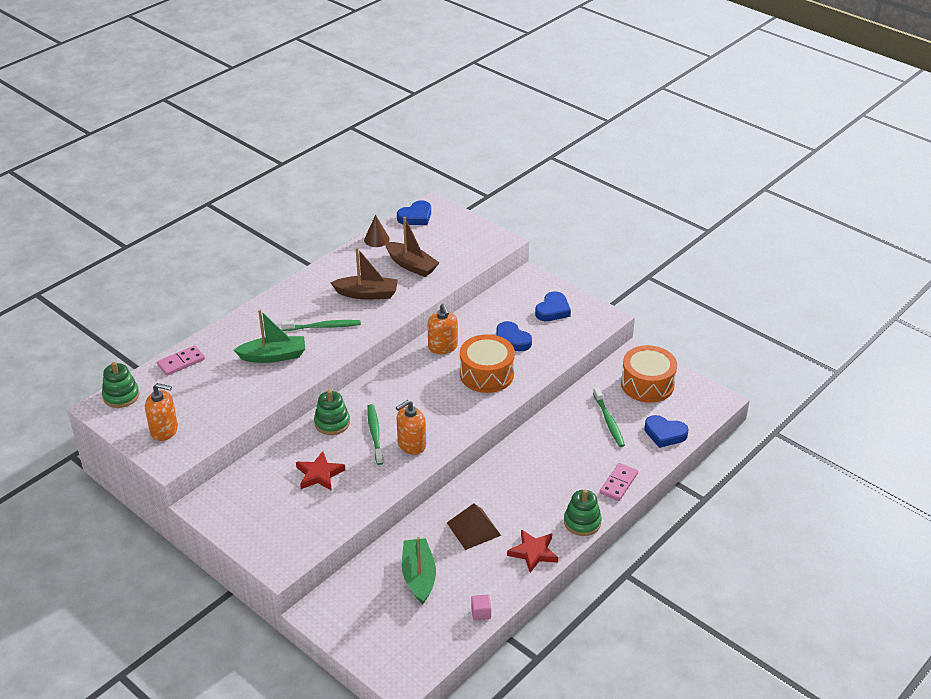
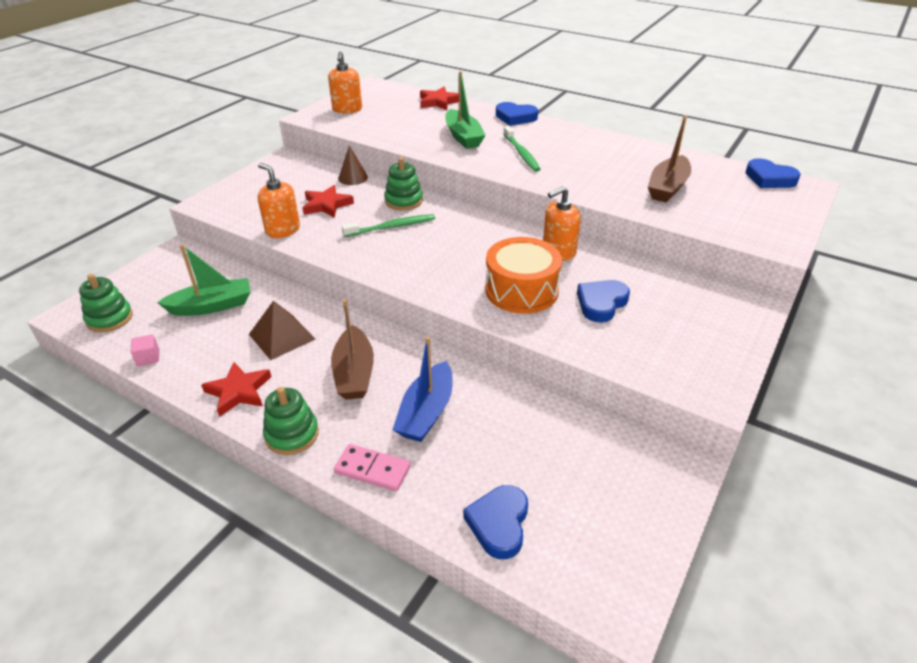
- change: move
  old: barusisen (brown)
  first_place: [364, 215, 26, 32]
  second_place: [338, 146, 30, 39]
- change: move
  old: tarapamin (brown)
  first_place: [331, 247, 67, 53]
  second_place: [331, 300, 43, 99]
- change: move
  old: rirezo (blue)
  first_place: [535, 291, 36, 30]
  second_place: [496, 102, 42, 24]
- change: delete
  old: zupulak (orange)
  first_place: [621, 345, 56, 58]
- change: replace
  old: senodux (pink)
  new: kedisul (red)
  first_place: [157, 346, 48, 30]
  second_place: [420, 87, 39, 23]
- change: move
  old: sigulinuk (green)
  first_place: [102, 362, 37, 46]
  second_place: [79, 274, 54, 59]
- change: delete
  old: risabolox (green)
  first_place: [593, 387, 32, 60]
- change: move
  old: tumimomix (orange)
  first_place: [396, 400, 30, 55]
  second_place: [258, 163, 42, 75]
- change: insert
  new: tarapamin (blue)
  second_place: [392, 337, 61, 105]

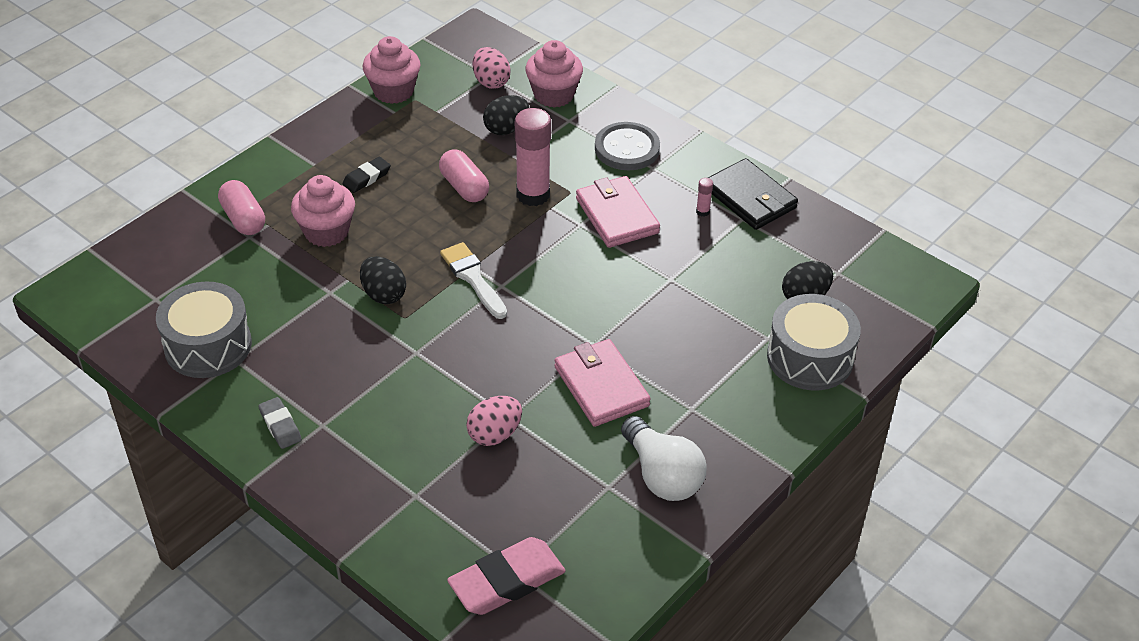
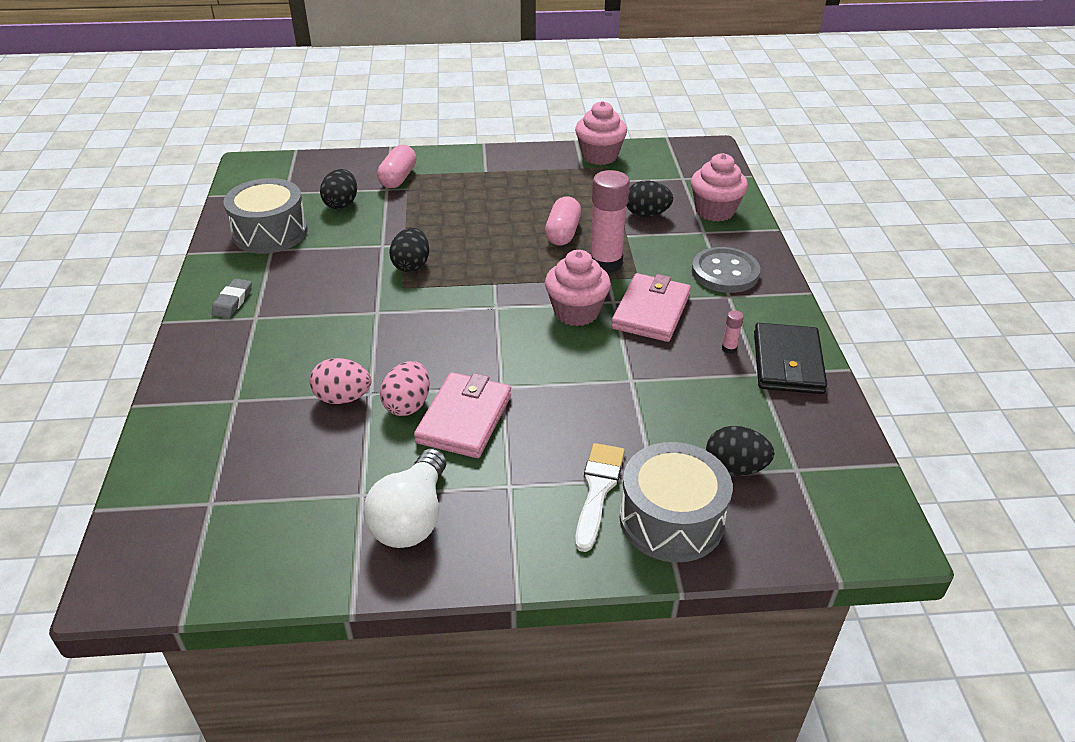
- change: move
  old: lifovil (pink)
  first_place: [472, 47, 39, 42]
  second_place: [380, 361, 50, 55]
- change: delete
  old: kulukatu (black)
  first_place: [342, 157, 49, 36]
- change: move
  old: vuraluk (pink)
  first_place: [291, 175, 64, 72]
  second_place: [545, 250, 66, 76]
- change: move
  old: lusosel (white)
  first_place: [440, 242, 67, 77]
  second_place: [575, 443, 50, 109]
- change: delete
  old: kulukatu (pink)
  first_place: [447, 537, 119, 78]
- change: insert
  new: lifovil (black)
  second_place: [320, 169, 37, 40]

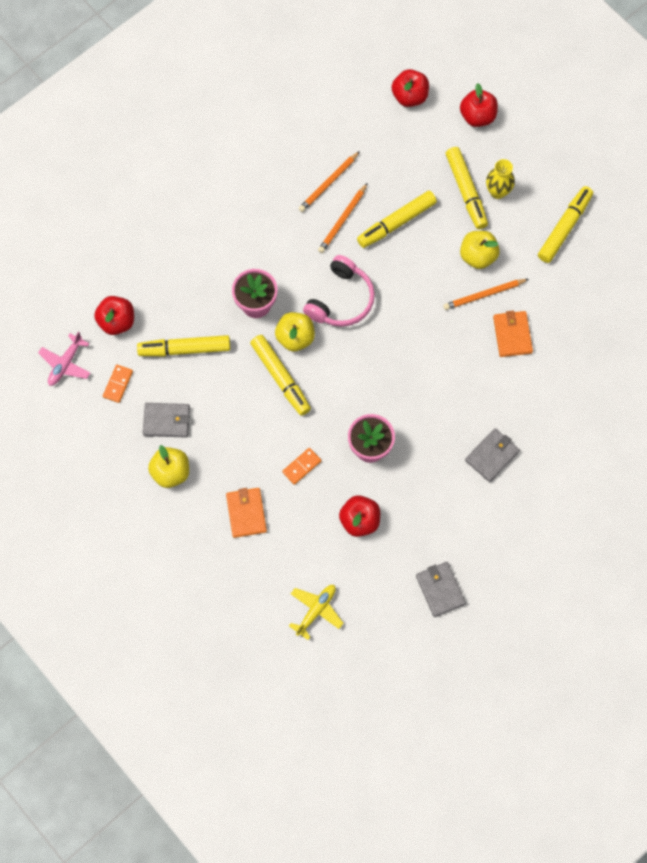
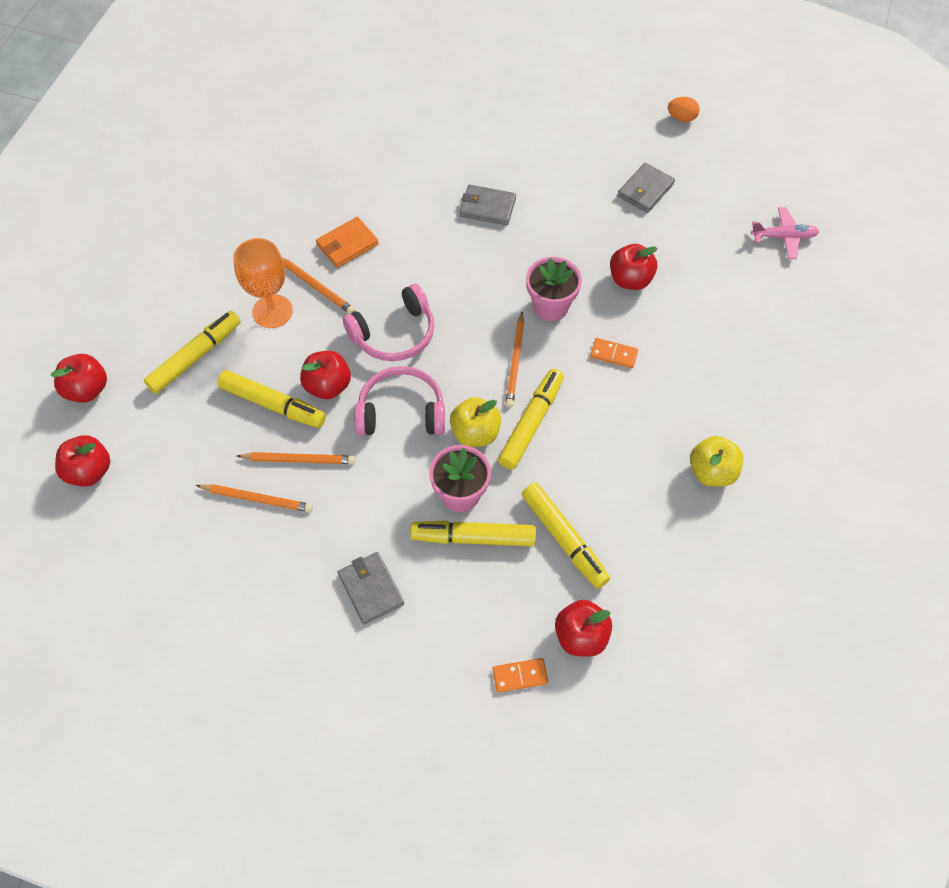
- change: delete
  old: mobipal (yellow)
  first_place: [486, 159, 29, 40]
- change: move
  old: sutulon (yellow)
  first_place: [538, 186, 55, 77]
  second_place: [410, 520, 126, 26]
- change: replace
  old: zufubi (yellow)
  new: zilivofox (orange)
  first_place: [460, 231, 40, 38]
  second_place: [233, 238, 60, 90]
- change: move
  old: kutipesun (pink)
  first_place: [38, 331, 52, 55]
  second_place: [751, 207, 69, 52]
- change: move
  old: senodux (orange)
  first_place: [103, 365, 30, 38]
  second_place: [493, 658, 55, 35]
- change: move
  old: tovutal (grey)
  first_place: [143, 403, 47, 35]
  second_place: [338, 552, 66, 73]
- change: delete
  old: tovutal (orange)
  first_place: [226, 488, 41, 50]
- change: delete
  old: kutipesun (yellow)
  first_place: [289, 585, 54, 55]
- change: insert
  new: lifovil (orange)
  second_place: [668, 97, 32, 25]
- change: insert
  new: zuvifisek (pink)
  second_place: [343, 284, 91, 77]
- change: insert
  new: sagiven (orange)
  second_place: [505, 312, 19, 95]
- change: insert
  new: zufubi (red)
  second_place: [300, 351, 51, 48]

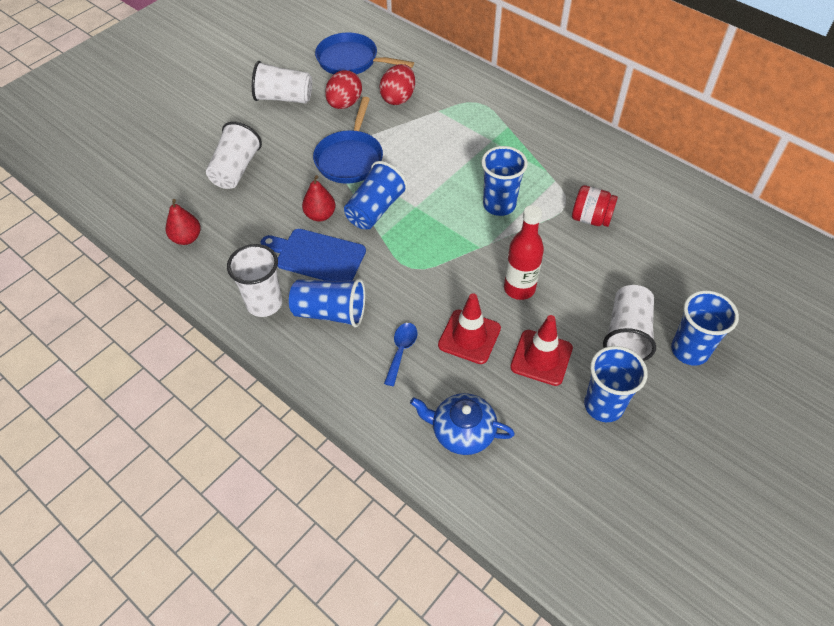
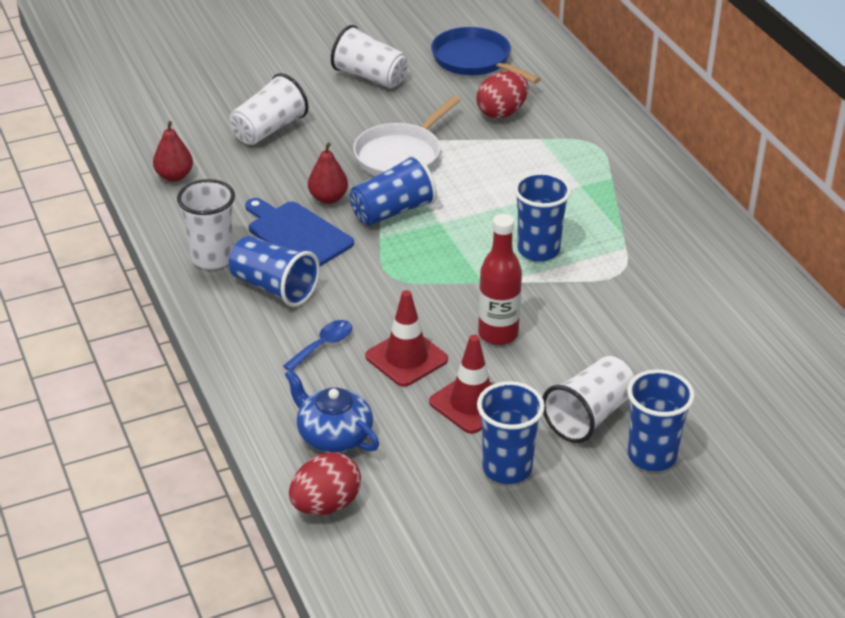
- change: move
  old: lifovil (red)
  first_place: [325, 70, 37, 39]
  second_place: [289, 452, 72, 63]
- change: recolor
  old: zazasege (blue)
  new: zazasege (white)
  first_place: [313, 97, 70, 87]
  second_place: [353, 96, 107, 80]
- change: delete
  old: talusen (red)
  first_place: [572, 185, 46, 42]

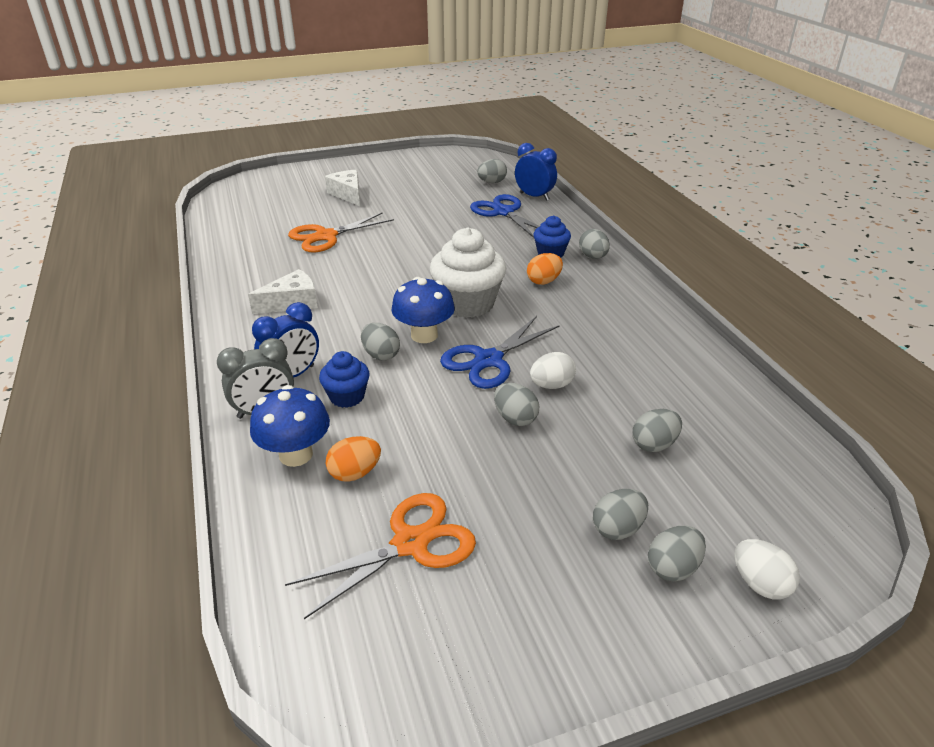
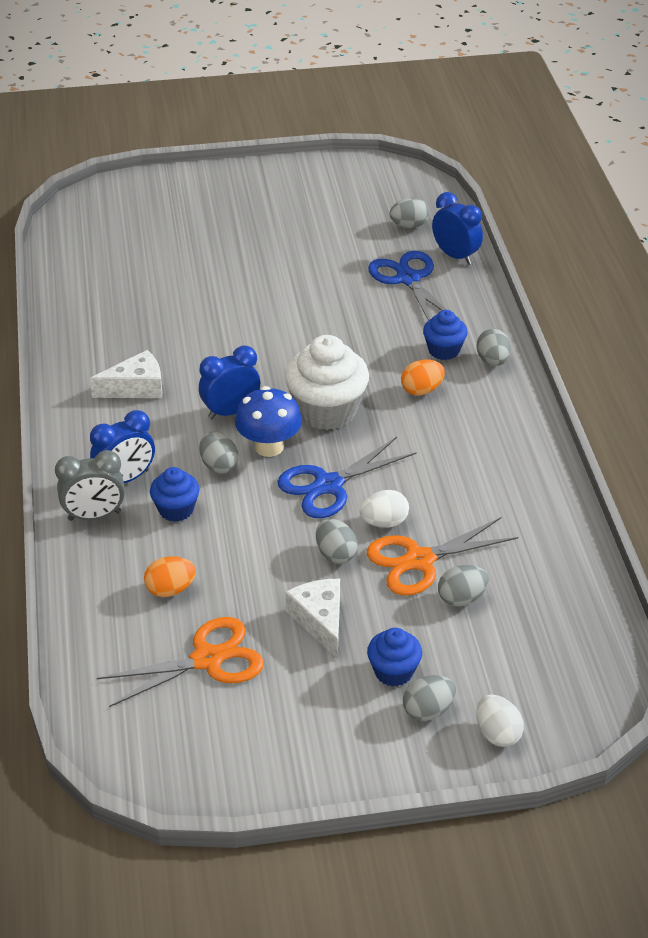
- change: move
  old: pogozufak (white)
  first_place: [325, 170, 35, 36]
  second_place: [286, 579, 54, 80]
- change: move
  old: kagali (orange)
  first_place: [288, 213, 106, 39]
  second_place: [367, 517, 151, 79]
- change: delete
  old: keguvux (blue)
  first_place: [250, 385, 80, 82]
- change: replace
  old: lifovil (grey)
  new: vuraluk (blue)
  first_place: [593, 489, 55, 51]
  second_place: [367, 628, 55, 59]
- change: insert
  new: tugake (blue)
  second_place: [199, 346, 61, 74]

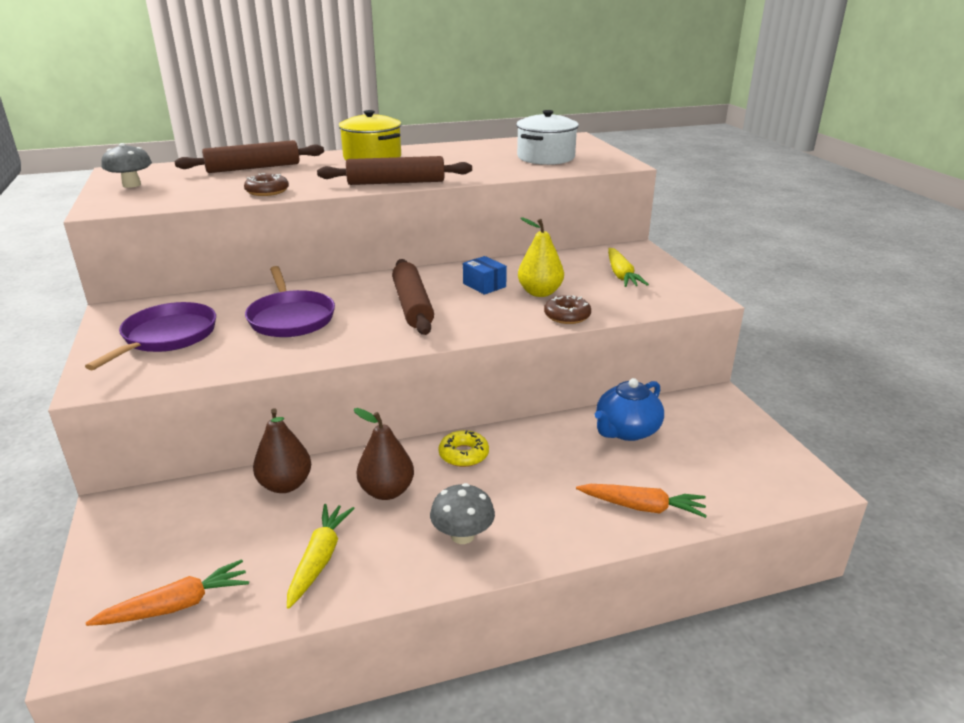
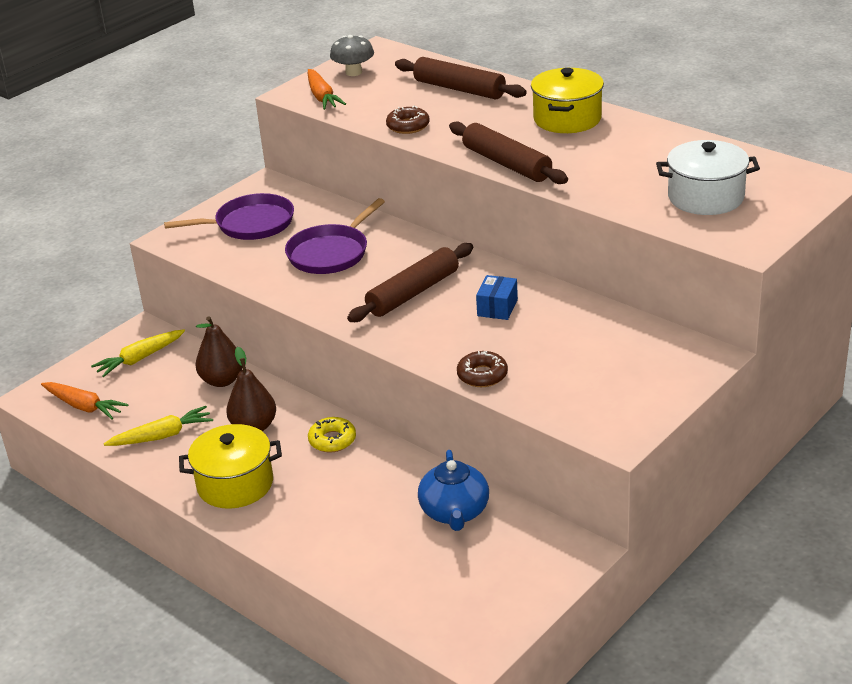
- change: delete
  old: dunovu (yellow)
  first_place: [518, 217, 46, 80]
- change: move
  old: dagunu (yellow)
  first_place: [608, 248, 41, 39]
  second_place: [91, 329, 94, 48]
- change: rotate
  old: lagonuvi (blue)
  first_place: [595, 378, 69, 63]
  second_place: [418, 450, 71, 81]
  degrees: -105
- change: replace
  old: keguvux (grey)
  new: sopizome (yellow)
  first_place: [430, 483, 65, 61]
  second_place: [179, 424, 103, 85]
- change: move
  old: dagunu (orange)
  first_place: [576, 484, 131, 34]
  second_place: [308, 69, 38, 41]

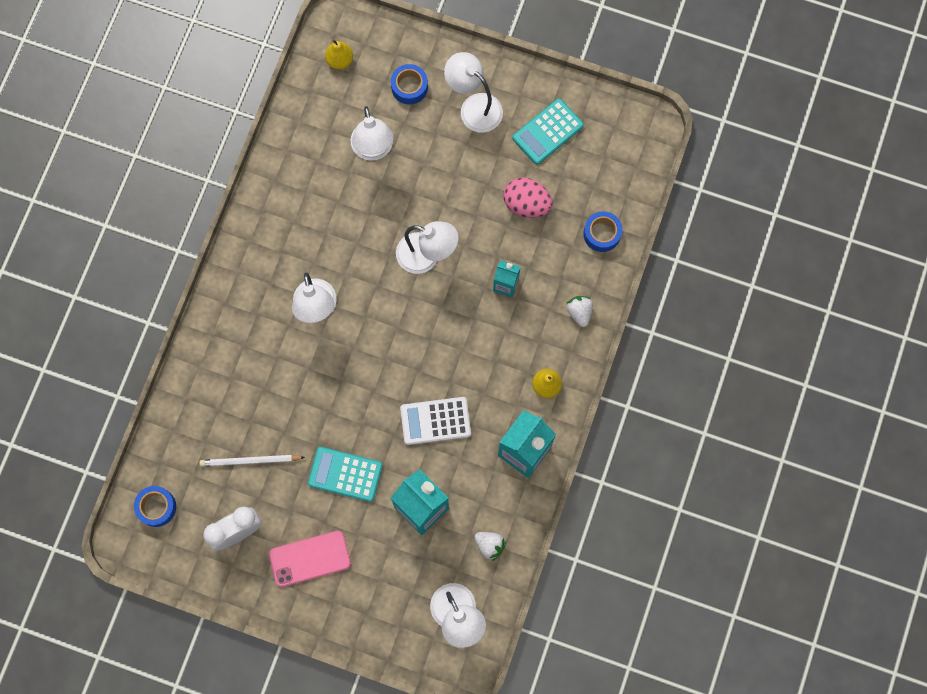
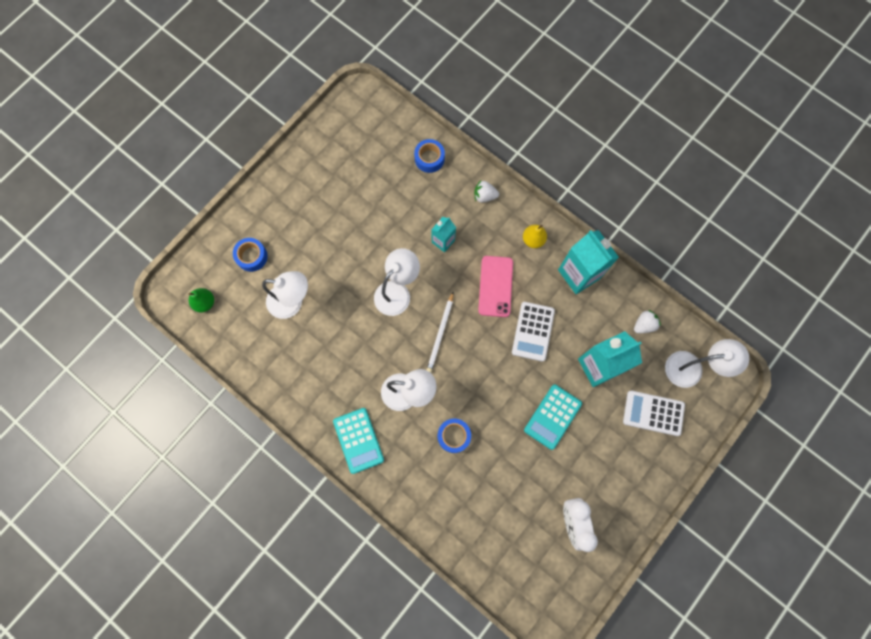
- change: recolor
  old: dunovu (yellow)
  new: dunovu (green)
  first_place: [325, 40, 28, 30]
  second_place: [188, 288, 26, 25]
- change: delete
  old: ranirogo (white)
  first_place: [444, 52, 59, 81]
- change: move
  old: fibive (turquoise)
  first_place: [512, 99, 72, 66]
  second_place: [333, 408, 51, 66]
- change: delete
  old: lifovil (pink)
  first_place: [503, 177, 50, 41]
- change: move
  old: sagiven (white)
  first_place: [200, 455, 105, 12]
  second_place: [427, 292, 26, 81]
- change: move
  old: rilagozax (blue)
  first_place: [134, 486, 42, 41]
  second_place: [438, 419, 33, 34]
- change: move
  old: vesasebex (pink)
  first_place: [269, 531, 82, 56]
  second_place: [478, 256, 35, 61]
- change: insert
  new: fibive (white)
  second_place: [623, 390, 62, 46]

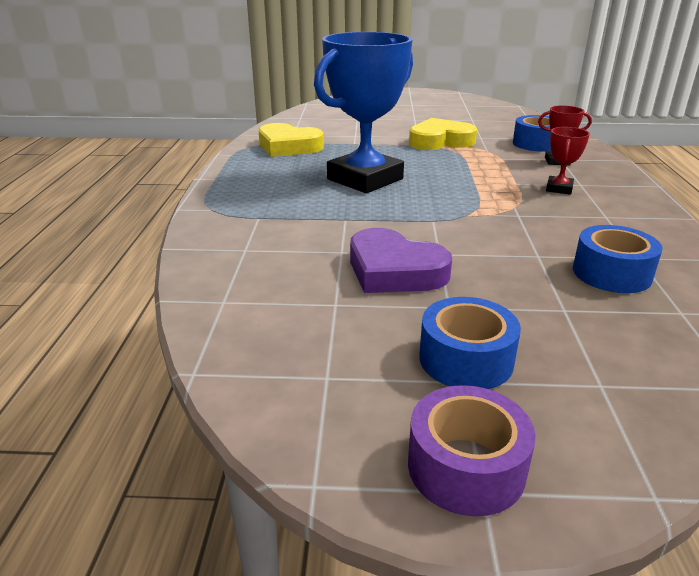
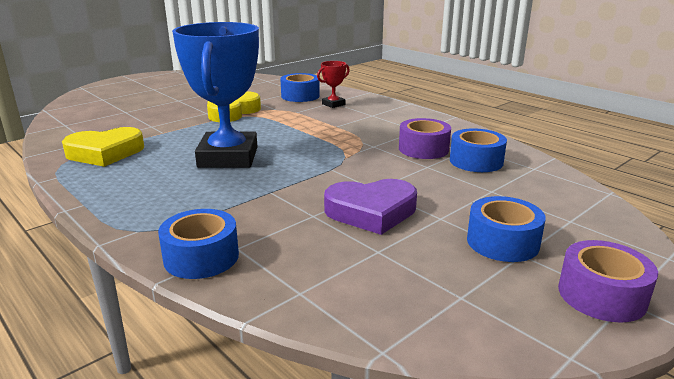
- change: delete
  old: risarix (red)
  first_place: [546, 127, 44, 68]
- change: insert
  new: rilagozax (purple)
  second_place: [399, 118, 52, 41]
- change: insert
  new: rilagozax (blue)
  second_place: [158, 209, 81, 70]

